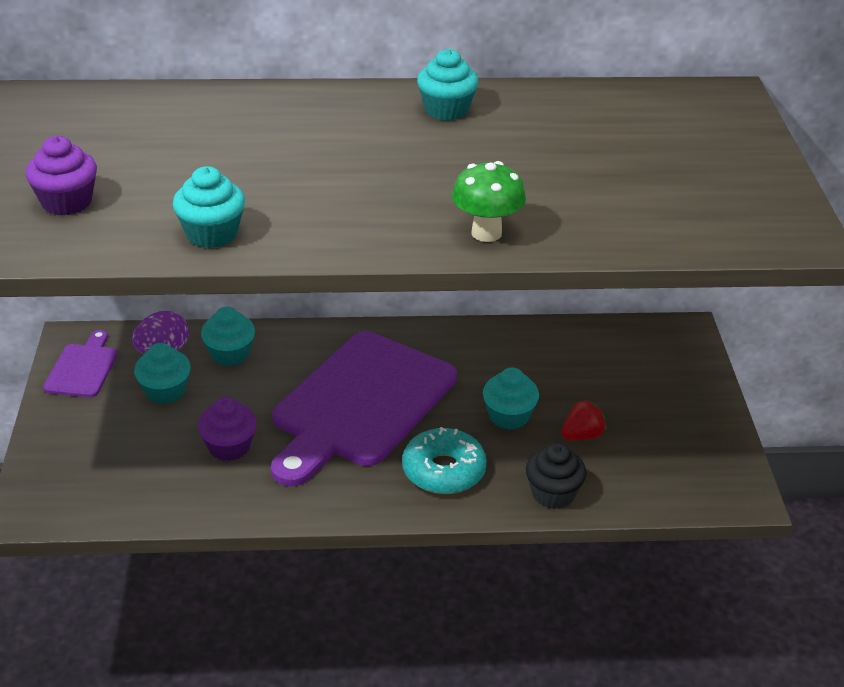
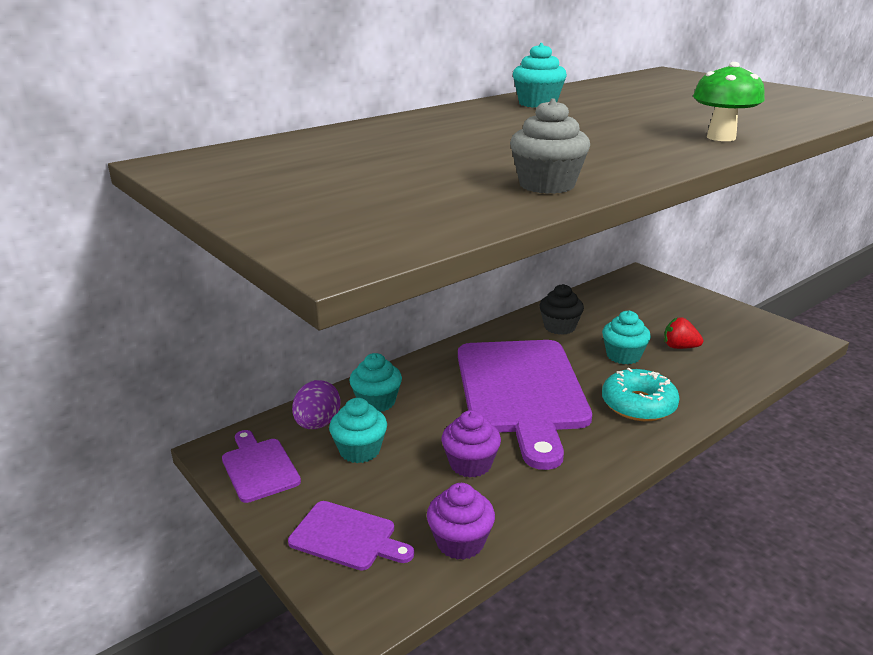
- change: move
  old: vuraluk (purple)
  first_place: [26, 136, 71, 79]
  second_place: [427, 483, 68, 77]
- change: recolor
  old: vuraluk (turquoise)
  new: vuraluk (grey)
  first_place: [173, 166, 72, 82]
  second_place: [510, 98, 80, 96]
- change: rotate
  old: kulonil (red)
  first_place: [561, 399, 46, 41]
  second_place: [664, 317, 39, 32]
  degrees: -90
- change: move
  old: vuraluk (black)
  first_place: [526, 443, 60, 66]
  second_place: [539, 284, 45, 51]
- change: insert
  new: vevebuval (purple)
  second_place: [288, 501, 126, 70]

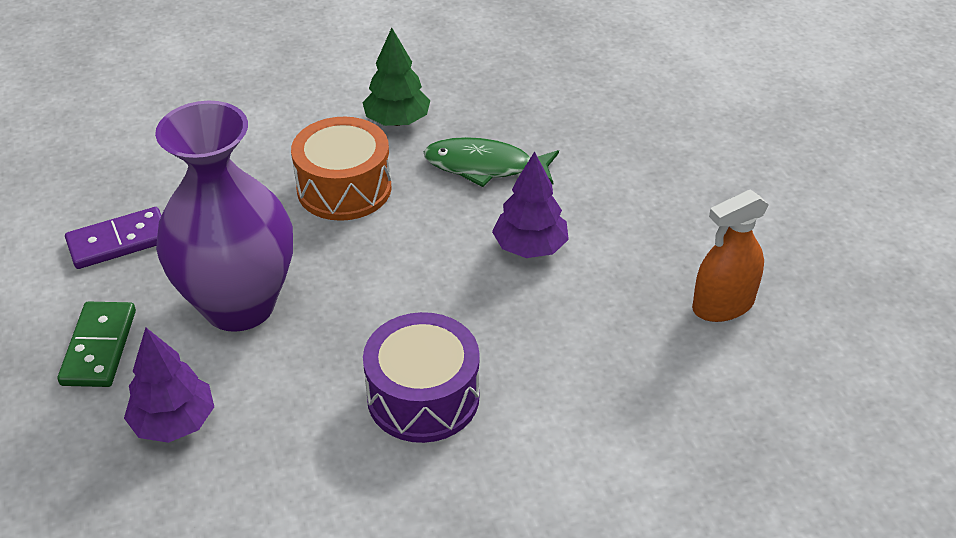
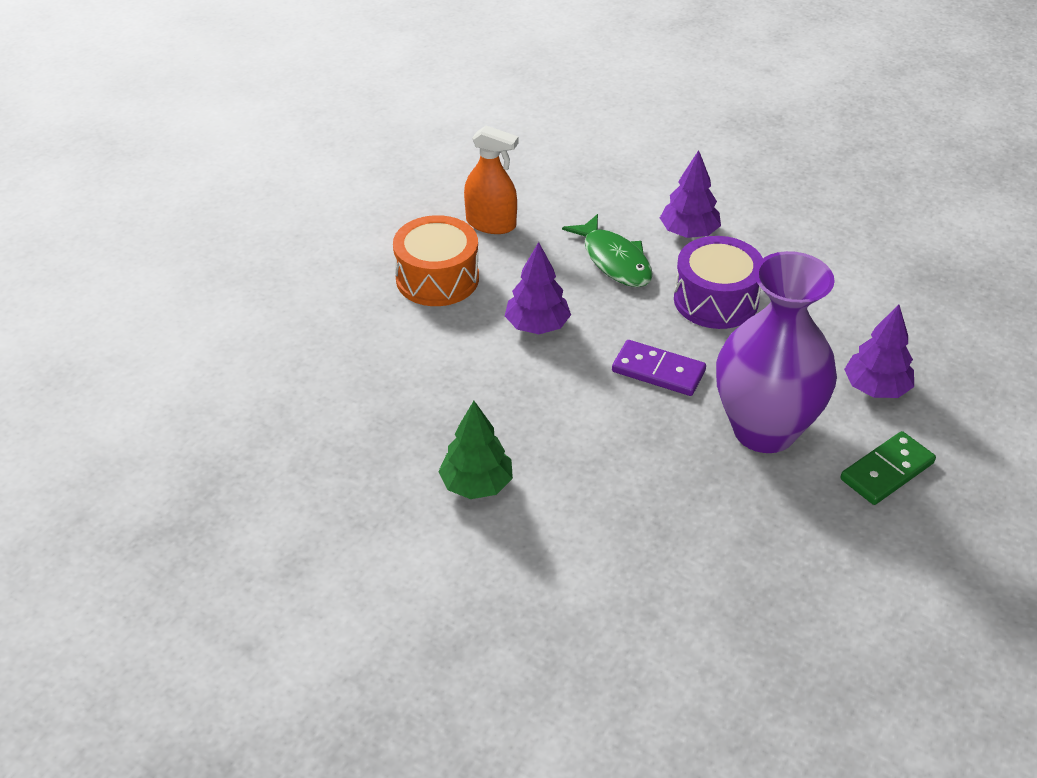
- change: move
  old: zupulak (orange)
  first_place: [291, 117, 101, 104]
  second_place: [393, 215, 86, 91]
- change: move
  old: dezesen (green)
  first_place: [424, 137, 135, 50]
  second_place: [562, 214, 91, 73]
- change: move
  old: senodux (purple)
  first_place: [65, 207, 97, 62]
  second_place: [612, 340, 94, 56]
- change: insert
  new: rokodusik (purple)
  second_place: [660, 150, 61, 88]

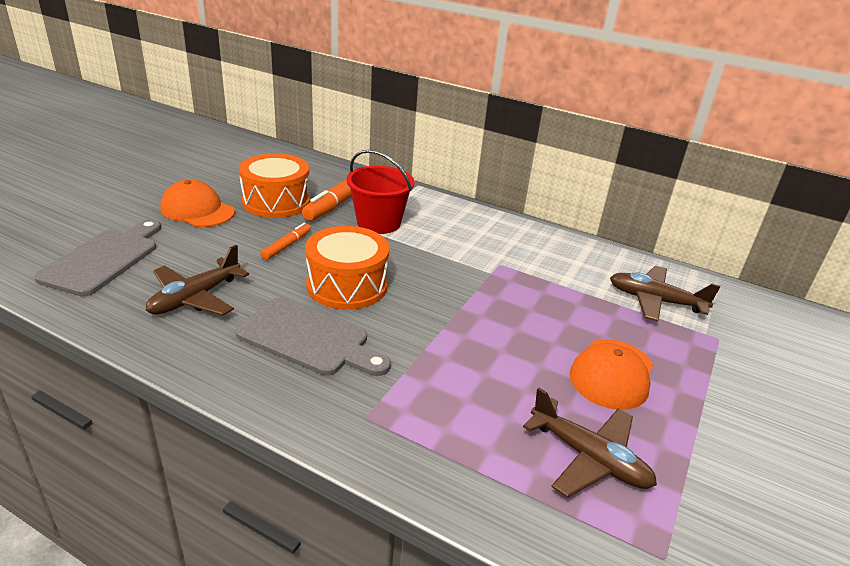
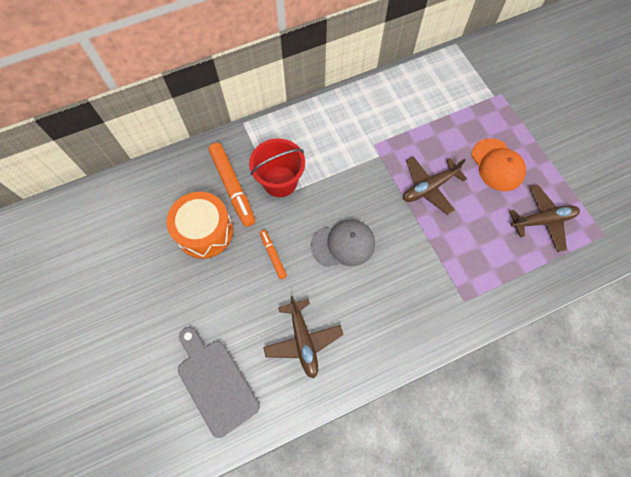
- change: delete
  old: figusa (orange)
  first_place: [160, 180, 75, 47]
- change: replace
  old: zupulak (orange)
  new: figusa (grey)
  first_place: [305, 226, 84, 84]
  second_place: [311, 219, 64, 48]
- change: move
  old: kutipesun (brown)
  first_place: [610, 266, 110, 55]
  second_place: [403, 156, 64, 59]
- change: delete
  old: vevebuval (grey)
  first_place: [235, 298, 156, 78]

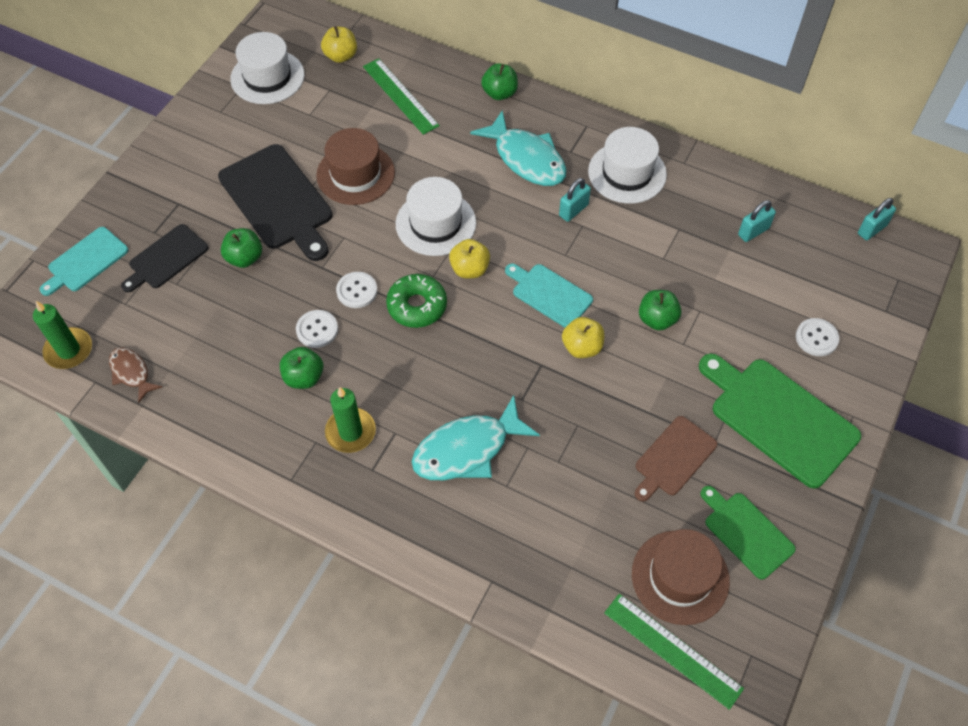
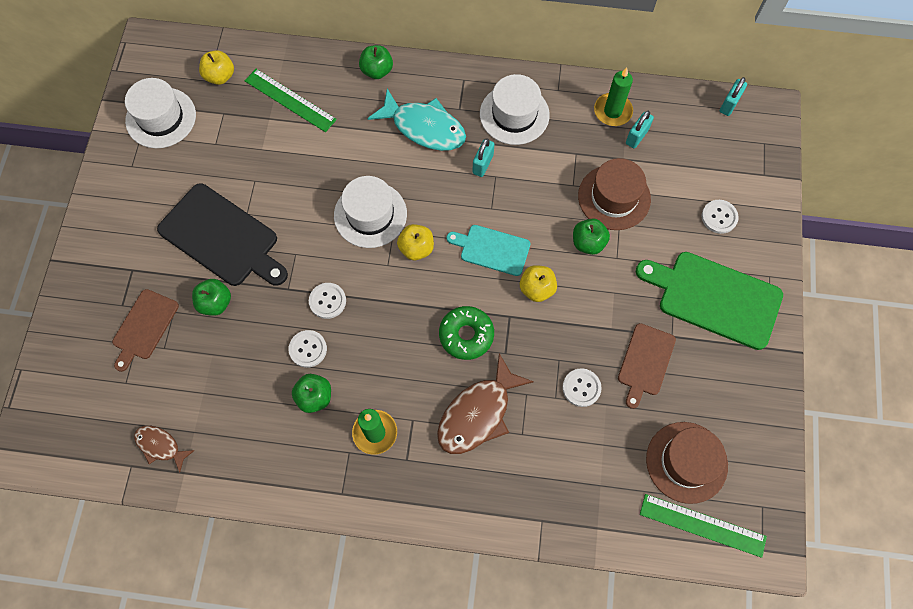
- change: move
  old: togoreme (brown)
  first_place: [316, 128, 79, 77]
  second_place: [578, 158, 73, 72]
- change: recolor
  old: vevebuval (black)
  new: vevebuval (brown)
  first_place: [121, 224, 88, 68]
  second_place: [112, 289, 67, 83]
- change: delete
  old: vevebuval (turquoise)
  first_place: [40, 227, 88, 69]
- change: move
  old: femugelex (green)
  first_place: [386, 274, 61, 54]
  second_place: [439, 306, 55, 54]
- change: move
  old: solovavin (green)
  first_place: [33, 301, 59, 68]
  second_place: [594, 68, 39, 58]
- change: recolor
  old: dezesen (turquoise)
  new: dezesen (brown)
  first_place: [412, 395, 128, 85]
  second_place: [437, 353, 97, 101]
- change: delete
  old: vevebuval (green)
  first_place: [700, 486, 96, 94]
- change: insert
  new: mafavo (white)
  second_place: [562, 368, 40, 39]

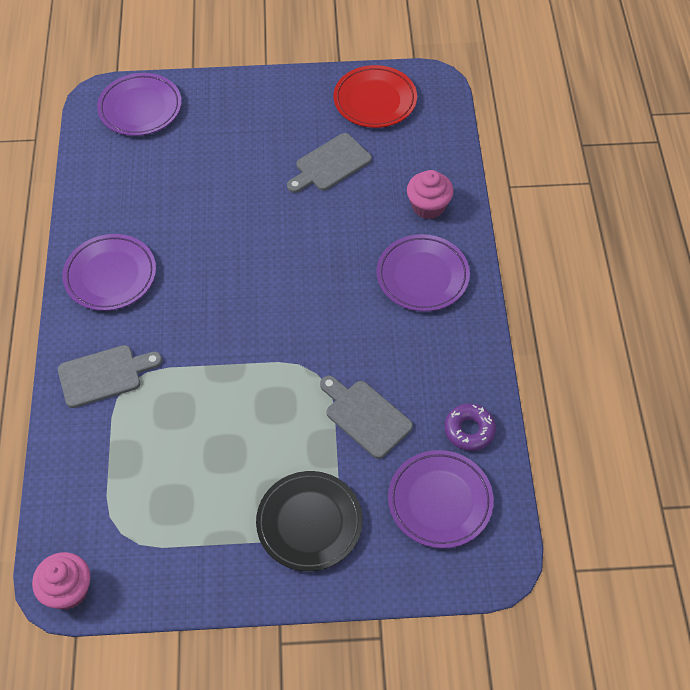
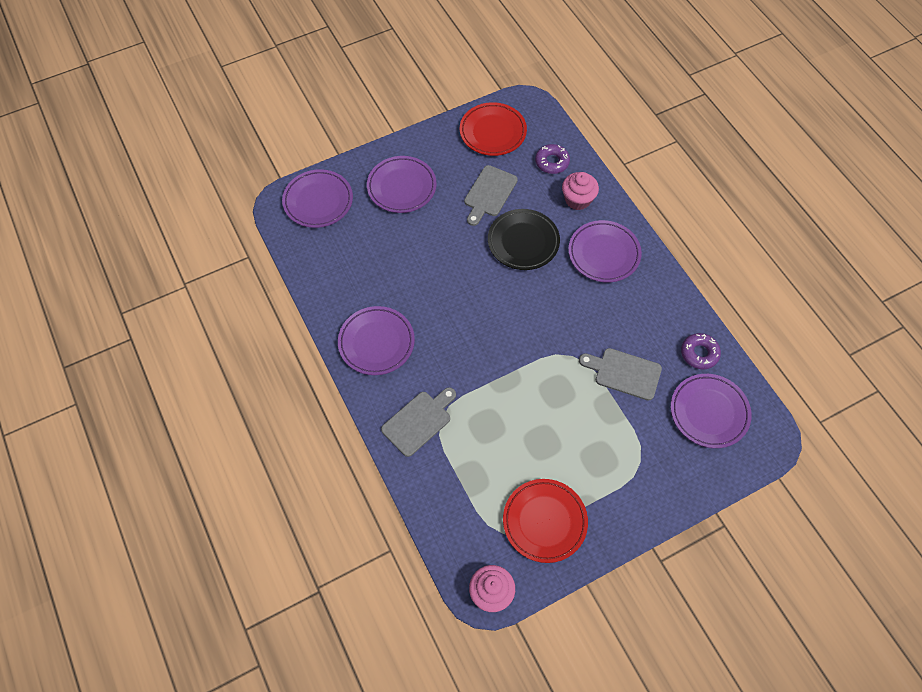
- change: move
  old: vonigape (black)
  first_place: [256, 471, 107, 100]
  second_place: [488, 209, 72, 61]
- change: insert
  new: femugelex (purple)
  second_place: [535, 144, 35, 30]
- change: insert
  new: vonigape (purple)
  second_place: [367, 156, 70, 57]
- change: insert
  new: vonigape (red)
  second_place: [503, 479, 85, 84]

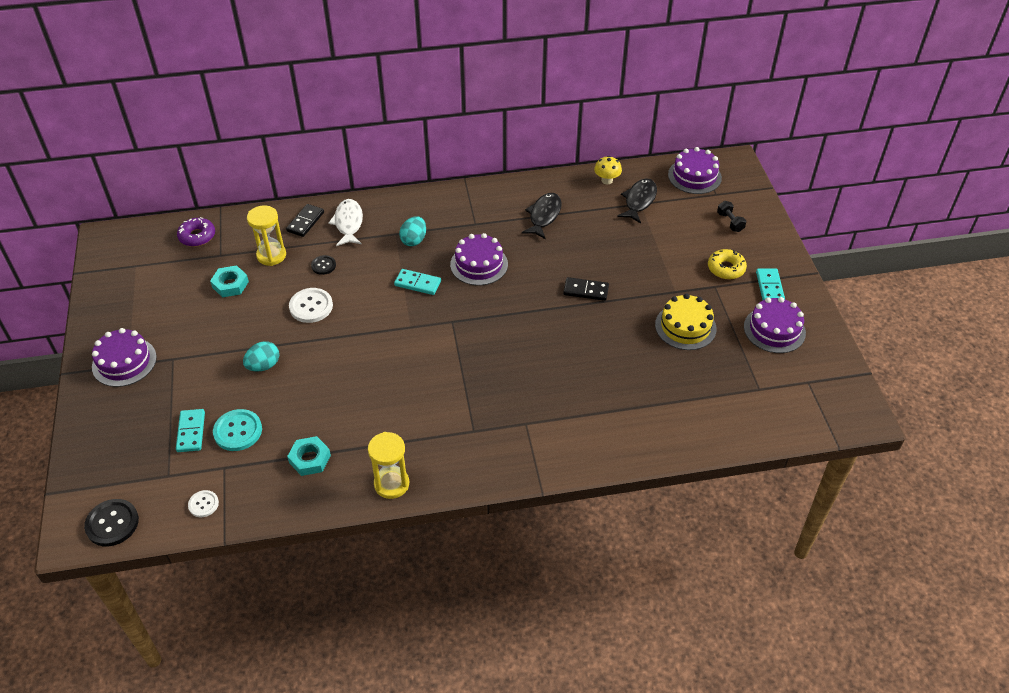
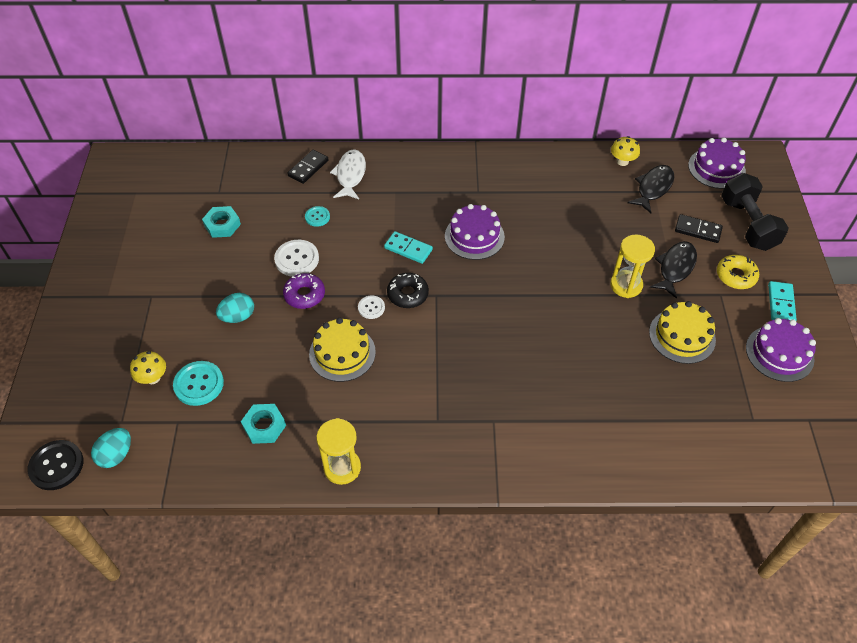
- change: move
  old: dezesen (black)
  first_place: [522, 193, 40, 46]
  second_place: [650, 241, 47, 58]
- change: resize
  old: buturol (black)
  first_place: [717, 201, 29, 31]
  second_place: [721, 173, 68, 78]
  factor: 2.15
- change: move
  old: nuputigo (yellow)
  first_place: [247, 205, 39, 61]
  second_place: [610, 234, 45, 64]
- change: move
  old: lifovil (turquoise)
  first_place: [399, 216, 27, 30]
  second_place: [91, 428, 40, 40]
- change: move
  old: femugelex (purple)
  first_place: [177, 217, 38, 30]
  second_place: [283, 273, 42, 36]
- change: recolor
  old: mafavo (black)
  new: mafavo (turquoise)
  first_place: [311, 255, 25, 20]
  second_place: [305, 206, 25, 21]
- change: move
  old: senodux (black)
  first_place: [563, 277, 46, 24]
  second_place: [675, 214, 48, 29]
- change: delete
  old: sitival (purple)
  first_place: [92, 328, 65, 59]
- change: replace
  old: senodux (turquoise)
  new: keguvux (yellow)
  first_place: [176, 409, 29, 43]
  second_place: [130, 351, 36, 33]
- change: move
  old: mafavo (white)
  first_place: [188, 490, 31, 27]
  second_place: [358, 295, 27, 24]
- change: insert
  new: femugelex (black)
  second_place: [387, 273, 42, 35]
- change: insert
  new: sitival (yellow)
  second_place: [309, 318, 67, 64]

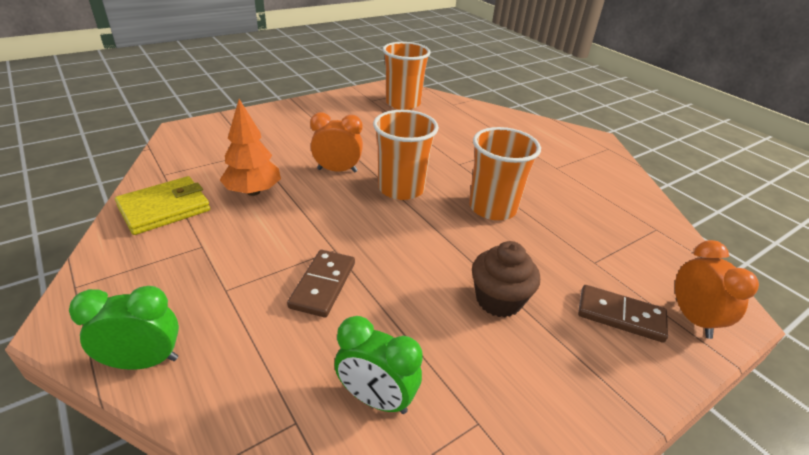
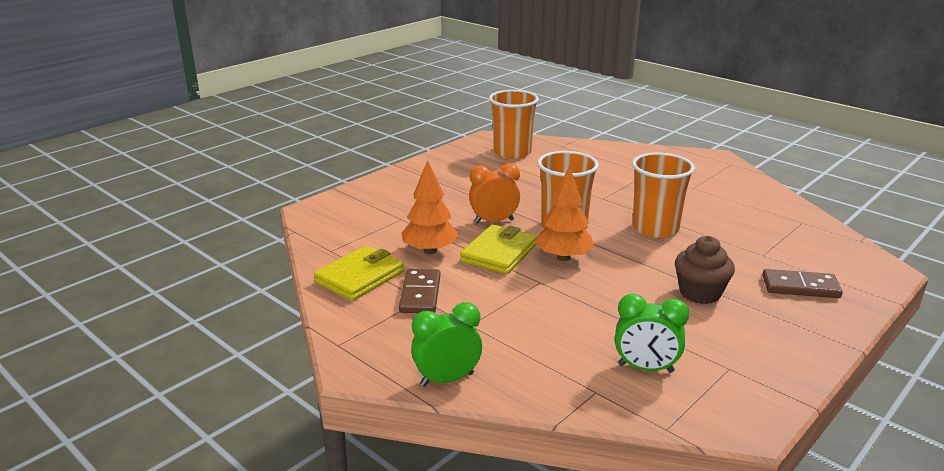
- change: delete
  old: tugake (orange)
  first_place: [675, 240, 84, 99]
- change: move
  old: senodux (brown)
  first_place: [287, 250, 68, 68]
  second_place: [399, 269, 42, 44]
- change: insert
  new: rokodusik (orange)
  second_place: [535, 166, 59, 95]
- change: insert
  new: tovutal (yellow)
  second_place: [460, 224, 77, 50]

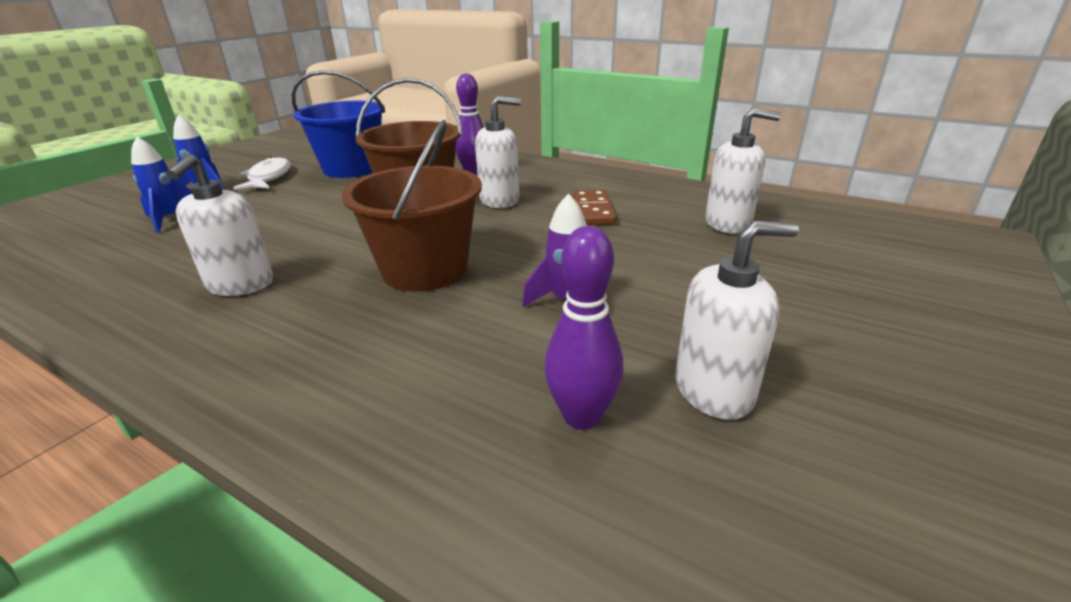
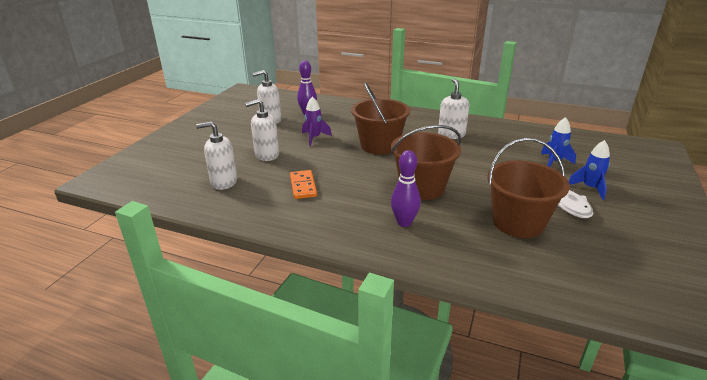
- change: recolor
  old: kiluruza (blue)
  new: kiluruza (brown)
  first_place: [292, 70, 93, 108]
  second_place: [487, 138, 83, 100]
- change: move
  old: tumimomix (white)
  first_place: [475, 96, 46, 112]
  second_place: [245, 99, 34, 62]
- change: recolor
  old: senodux (brown)
  new: senodux (orange)
  first_place: [573, 190, 43, 35]
  second_place: [290, 170, 27, 29]

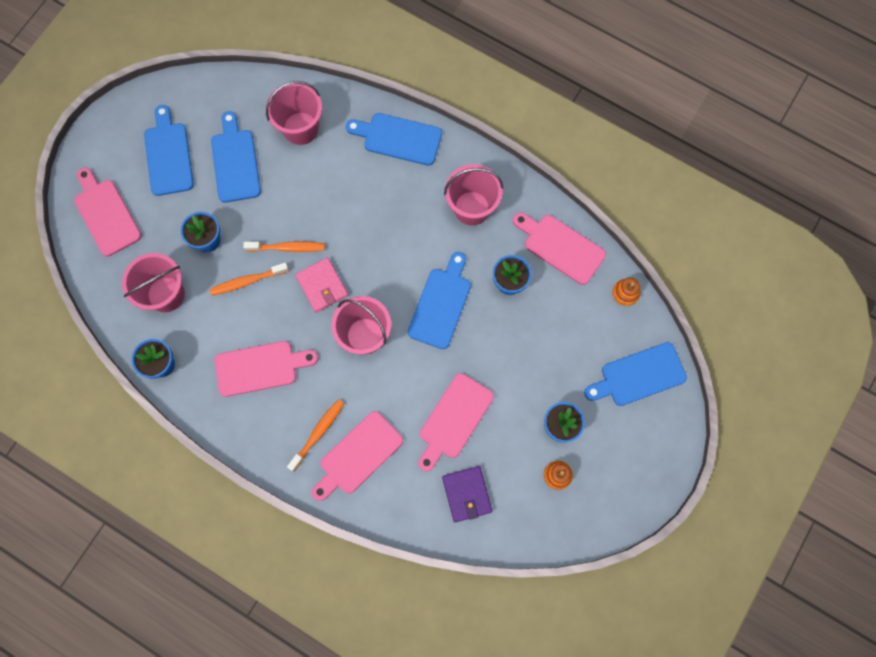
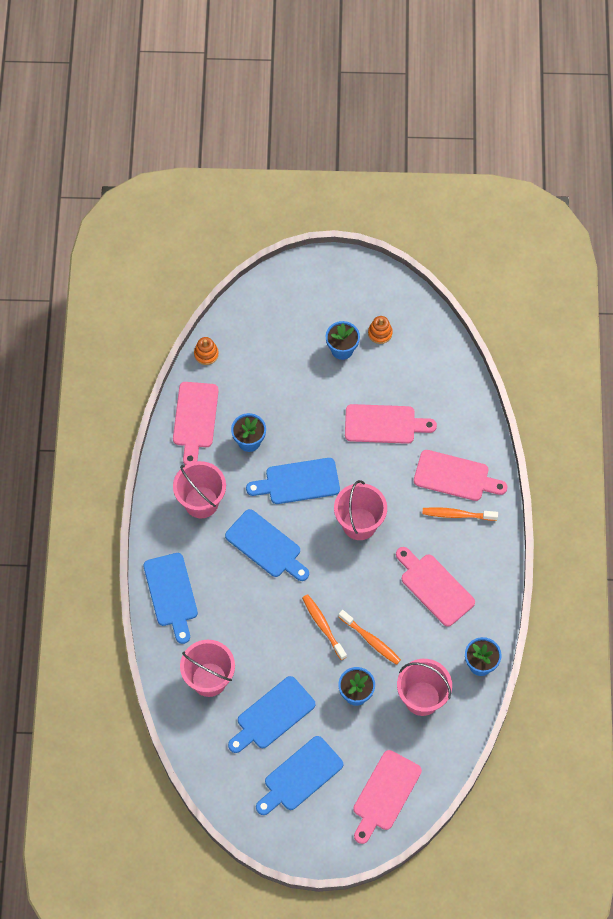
- change: delete
  old: tovutal (pink)
  first_place: [295, 258, 53, 55]
- change: move
  old: vevebuval (blue)
  first_place: [584, 342, 103, 64]
  second_place: [225, 509, 84, 72]
- change: delete
  old: tovutal (purple)
  first_place: [442, 466, 50, 56]

